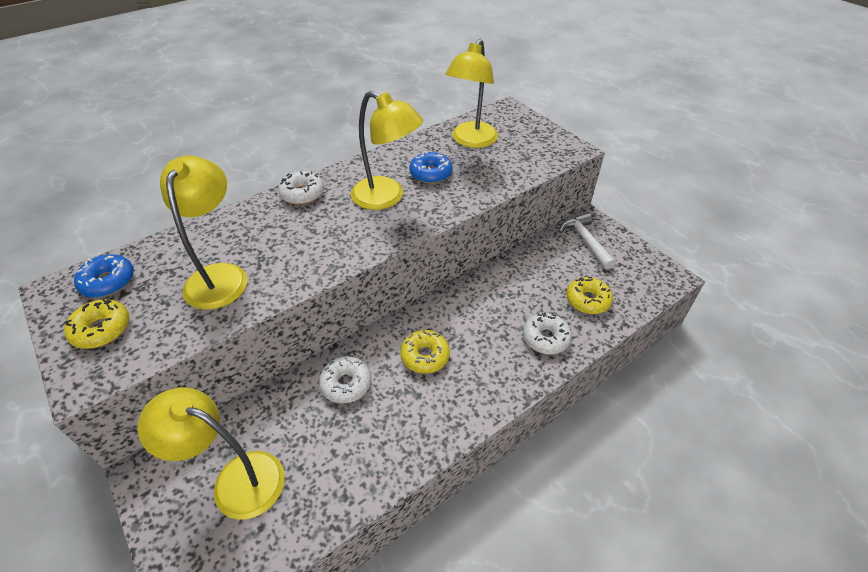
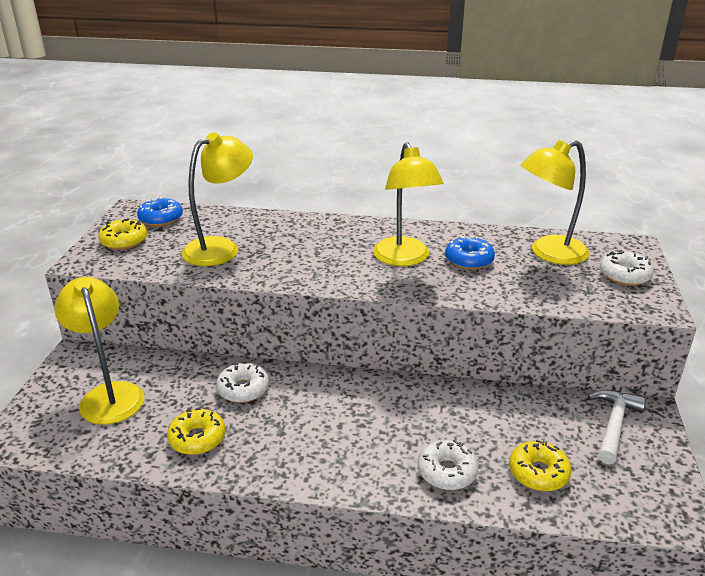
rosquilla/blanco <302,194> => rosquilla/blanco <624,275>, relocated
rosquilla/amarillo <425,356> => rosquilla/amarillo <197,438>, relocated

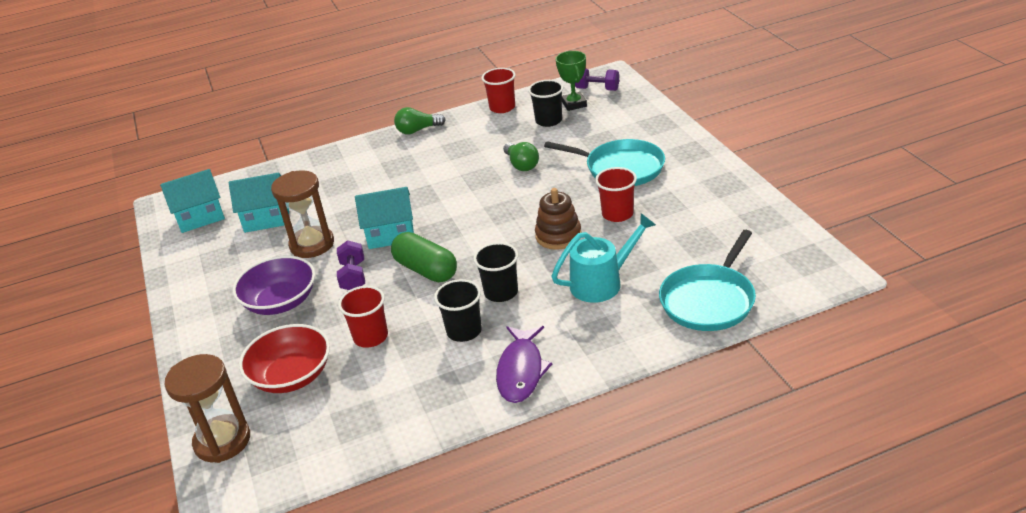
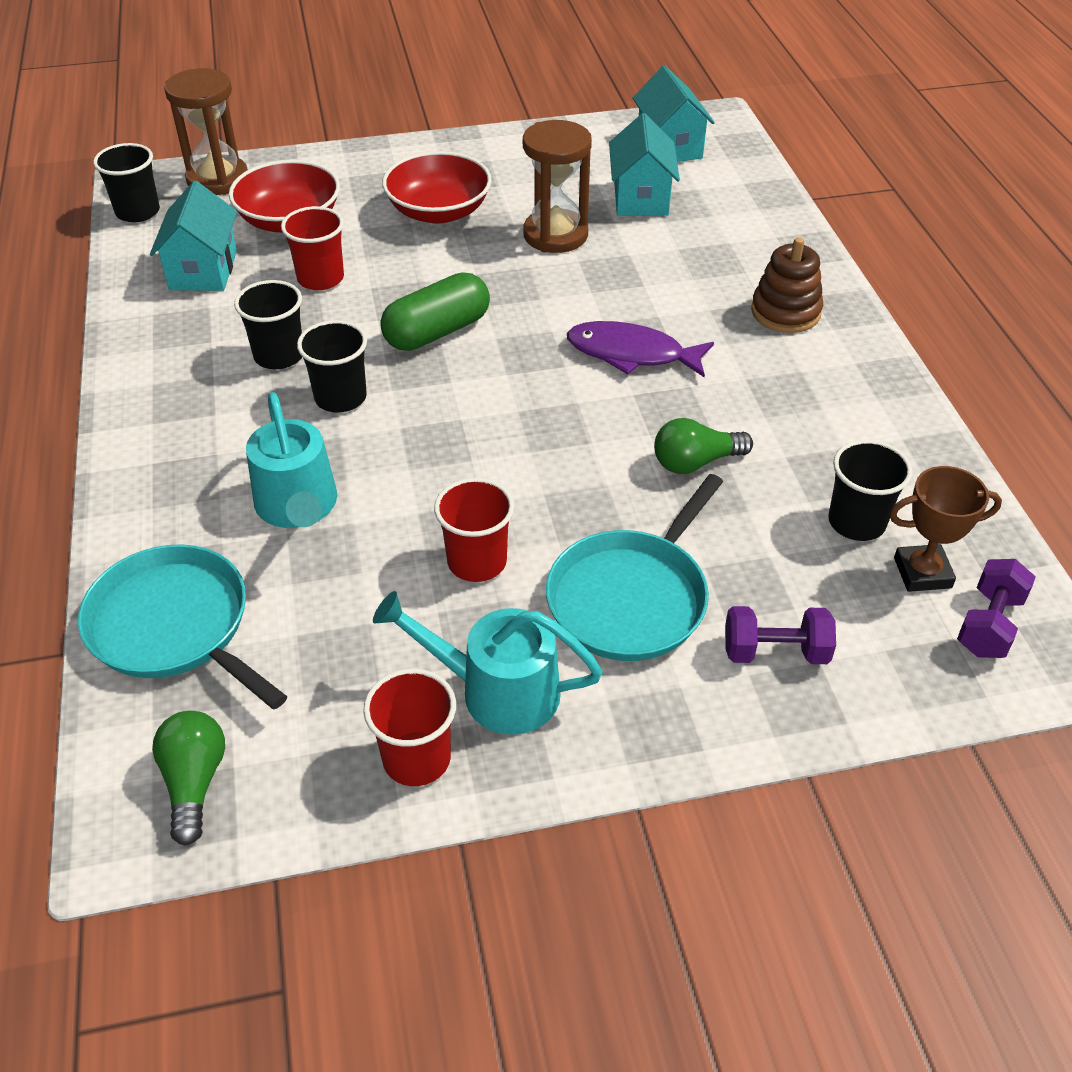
cuenco/morado <280,301> => cuenco/rojo <439,211>
mancuerna/morado <353,276> => mancuerna/morado <775,652>, relocated
casa/turquesa <390,234> => casa/turquesa <203,270>, relocated
bombilla/verde <418,130> => bombilla/verde <194,783>, relocated
vaso/rojo <502,107> => vaso/rojo <417,759>, relocated
pez/morado <521,371> => pez/morado <632,354>, relocated
juguete apilable/marrón <558,236> => juguete apilable/marrón <785,312>, relocated
trofeo/verde <574,104> => trofeo/marrón <922,573>
nothing => vaso/negro <138,212>
nothing => regadera/turquesa <496,691>

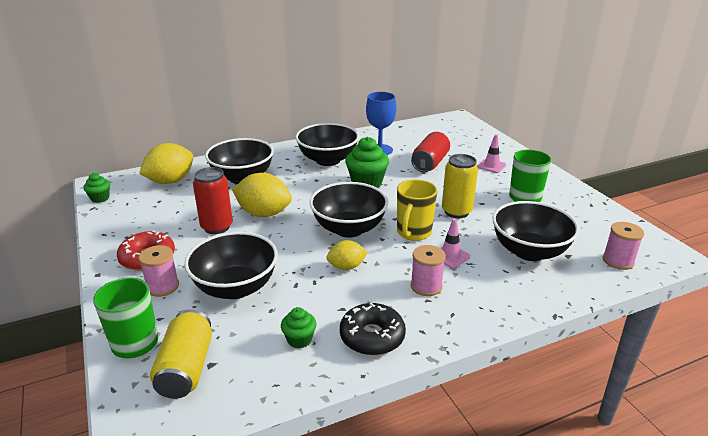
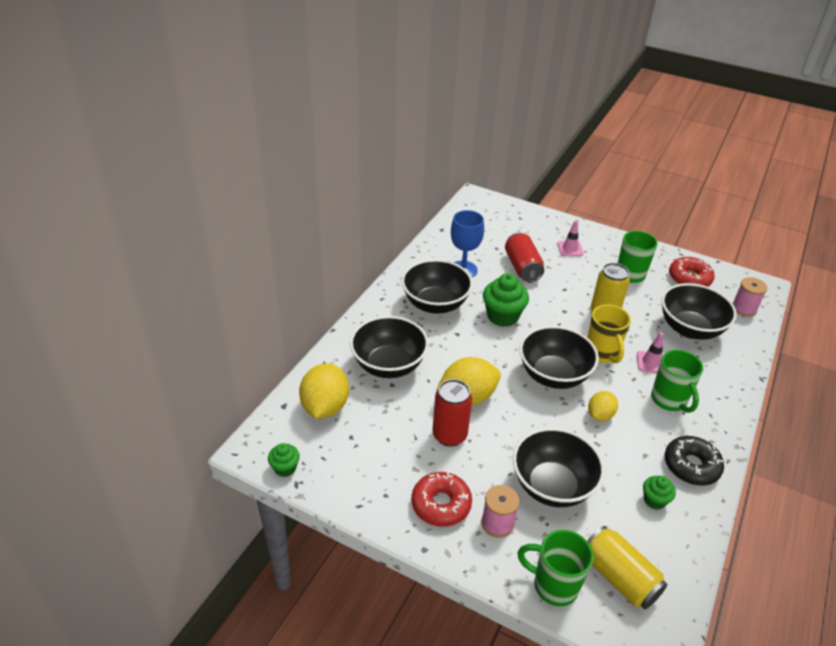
carrete/rosa <426,286> => taza/verde <669,400>
nothing => rosquilla/rojo <689,278>

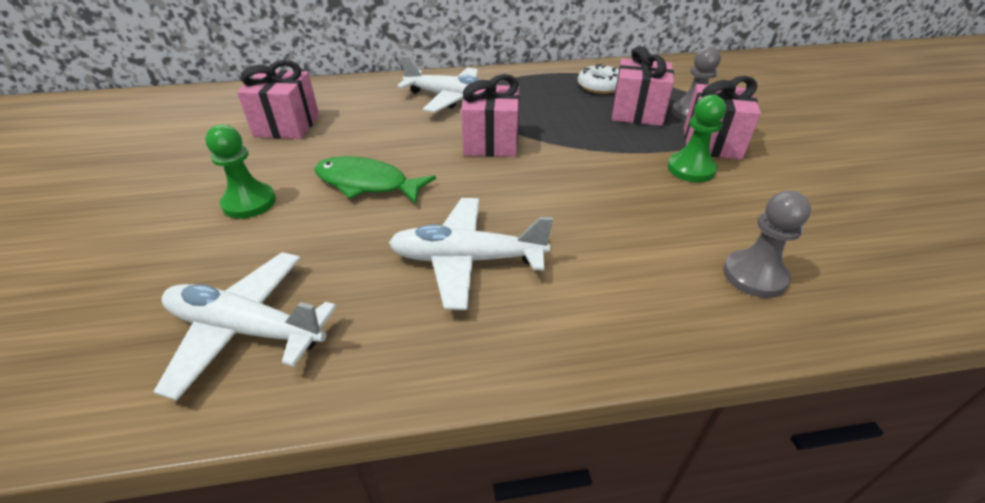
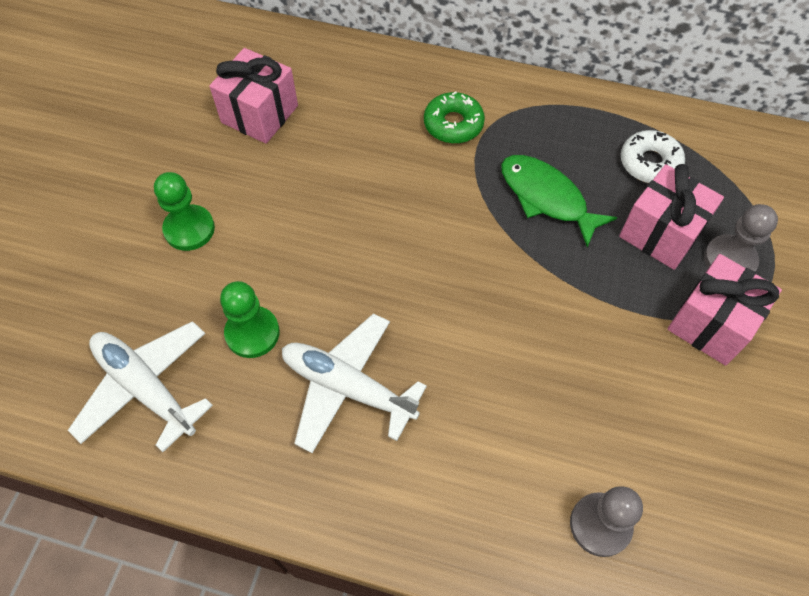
pez/verde <367,183> => pez/verde <546,198>, relocated
avión/blanco <451,98> => rosquilla/verde <453,124>
regalo/rosa <491,142> => nothing
peón/verde <691,169> => peón/verde <252,333>, relocated

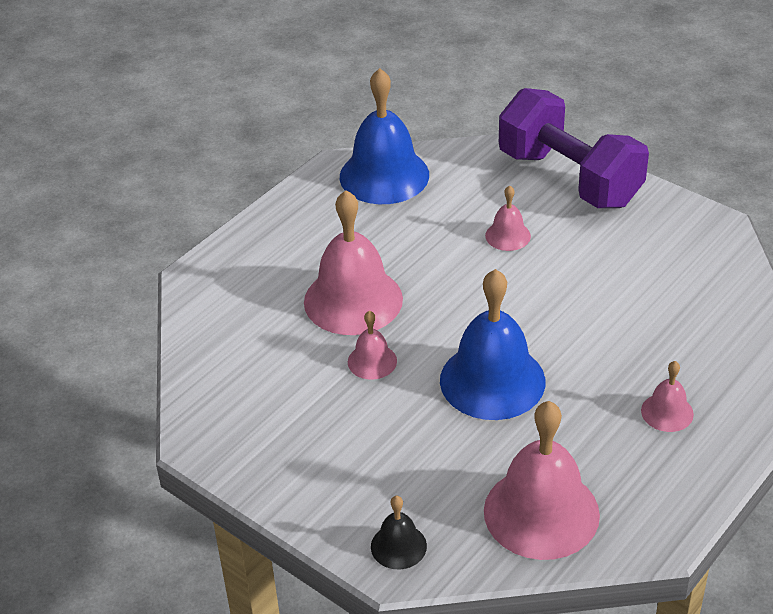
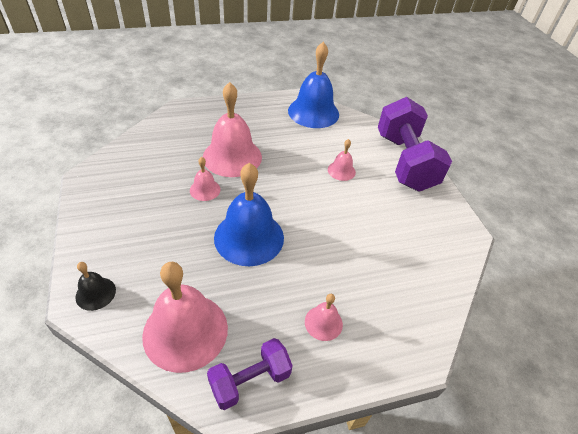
nothing => mancuerna/morado <250,380>

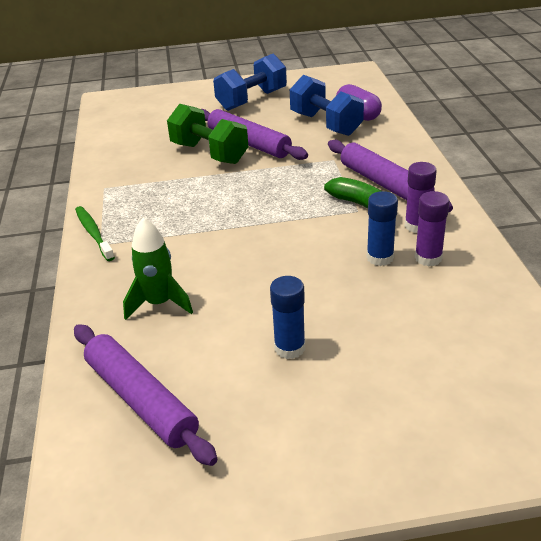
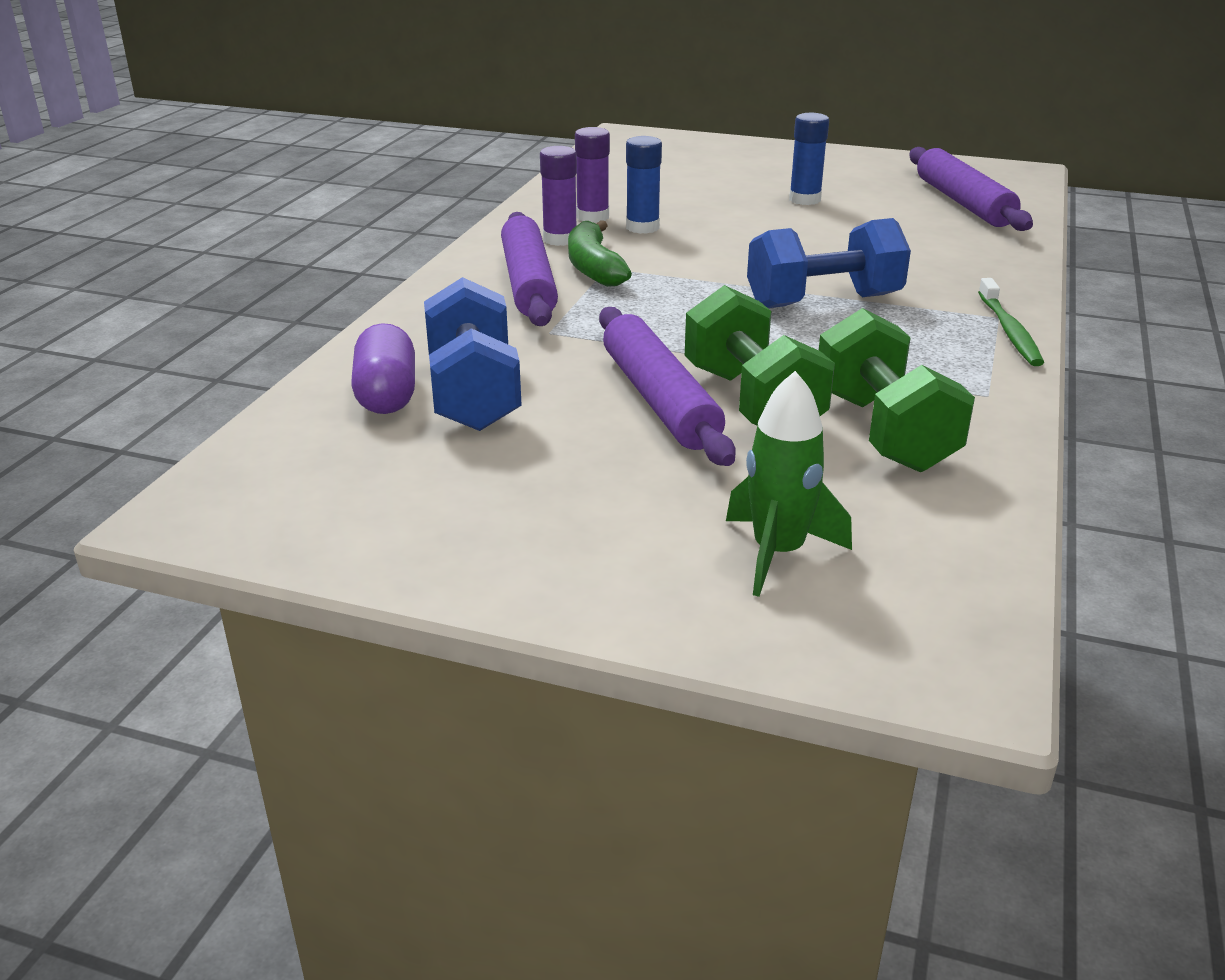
cohete/verde <159,303> => cohete/verde <778,553>, relocated
mancuerna/azul <252,100> => mancuerna/azul <823,301>, relocated
nothing => mancuerna/verde <883,431>

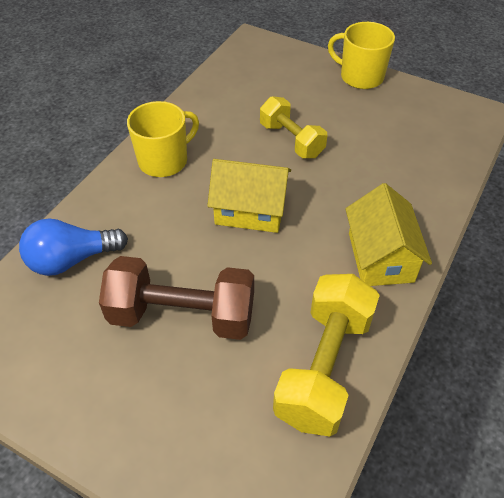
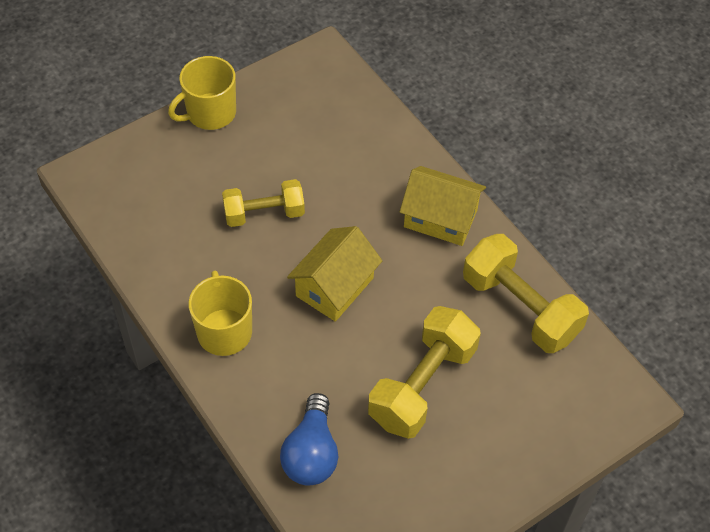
mancuerna/marrón <182,315> => mancuerna/amarillo <422,385>

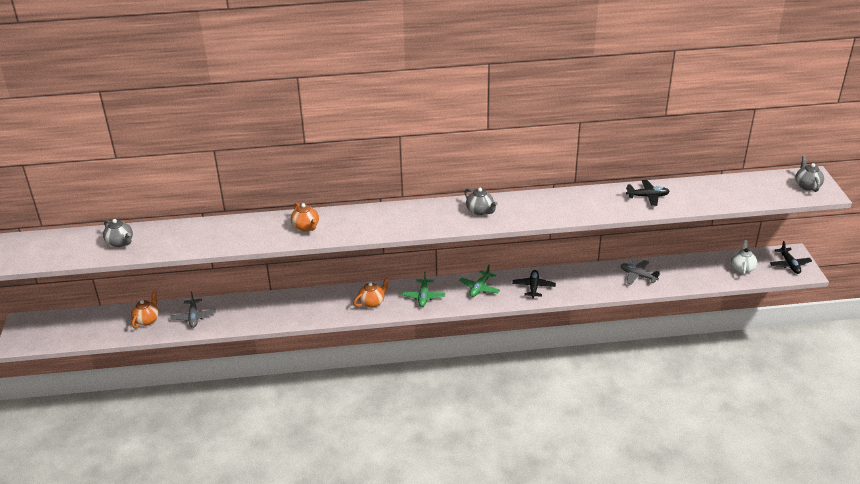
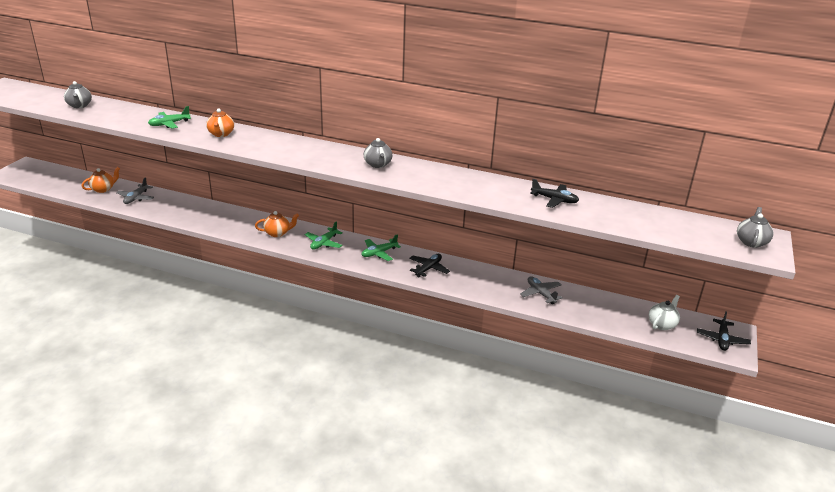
nothing => avión/verde <169,124>

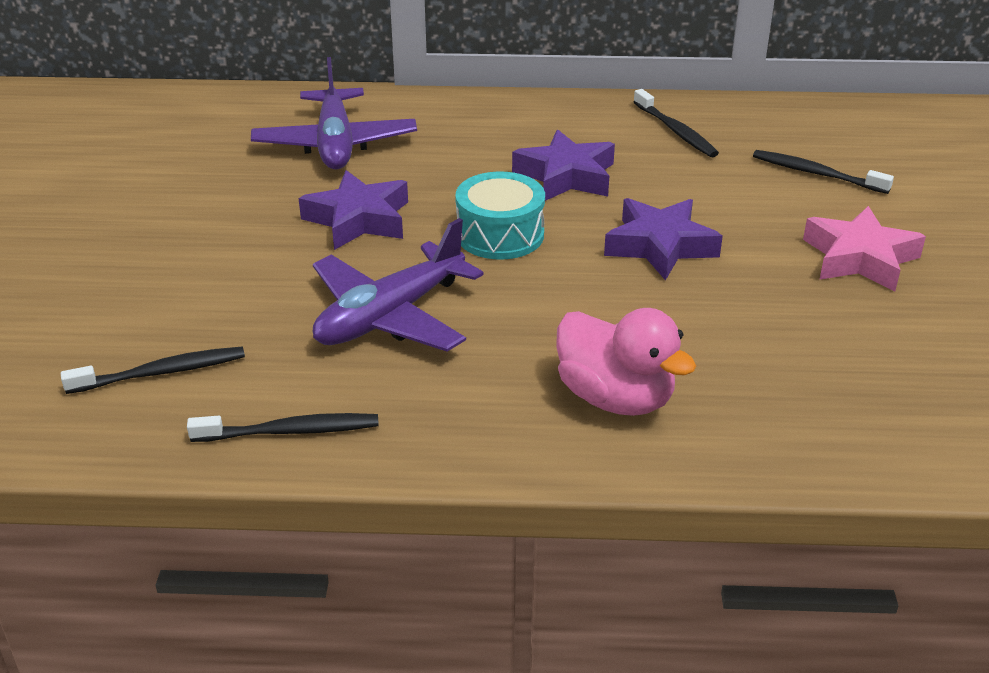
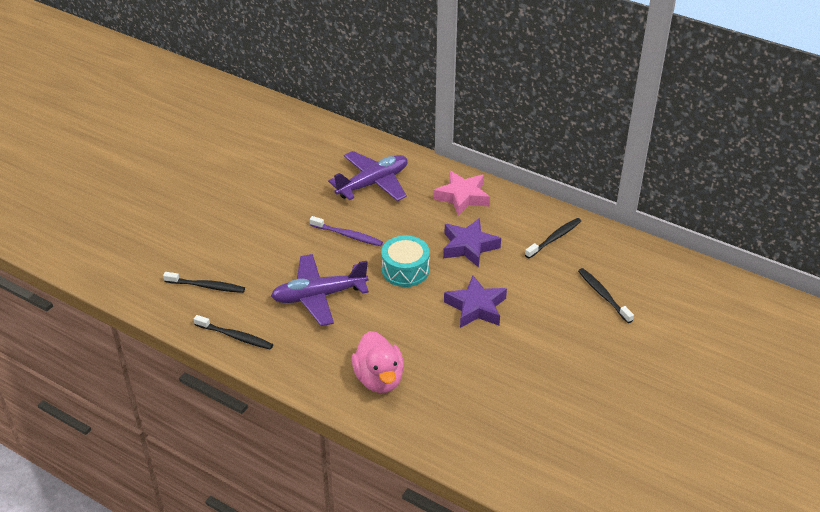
avión/morado <335,144> => avión/morado <373,183>, 150 degrees counterclockwise
estrella/morado <359,219> => cepillo de dientes/morado <348,235>
cepillo de dientes/negro <675,131> => cepillo de dientes/negro <554,238>, 135 degrees counterclockwise
estrella/rosa <859,258> => estrella/rosa <462,197>, relocated

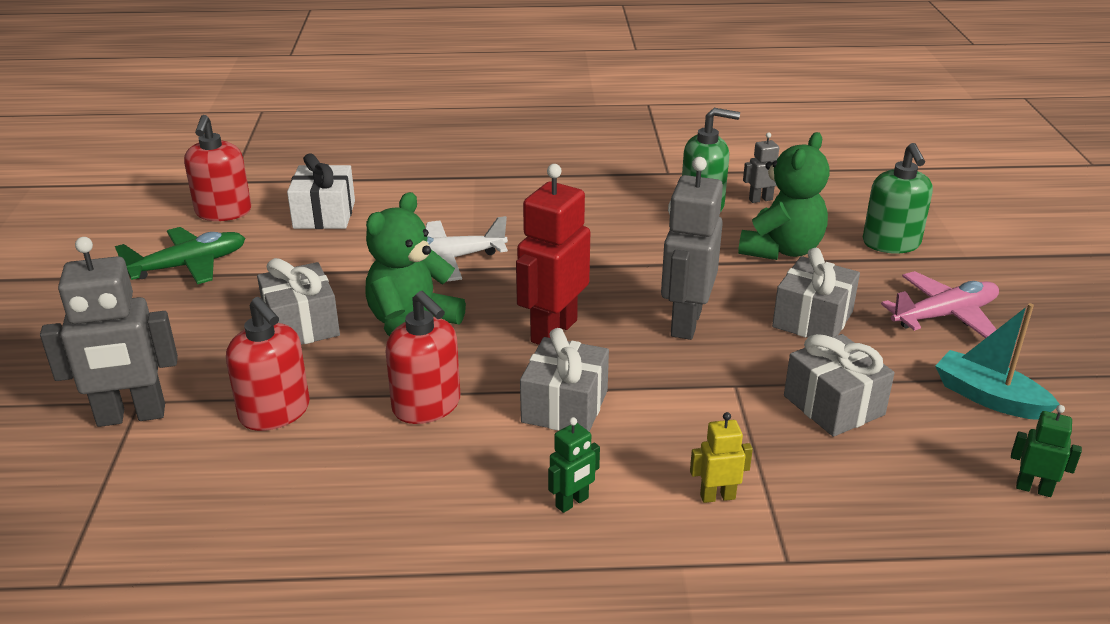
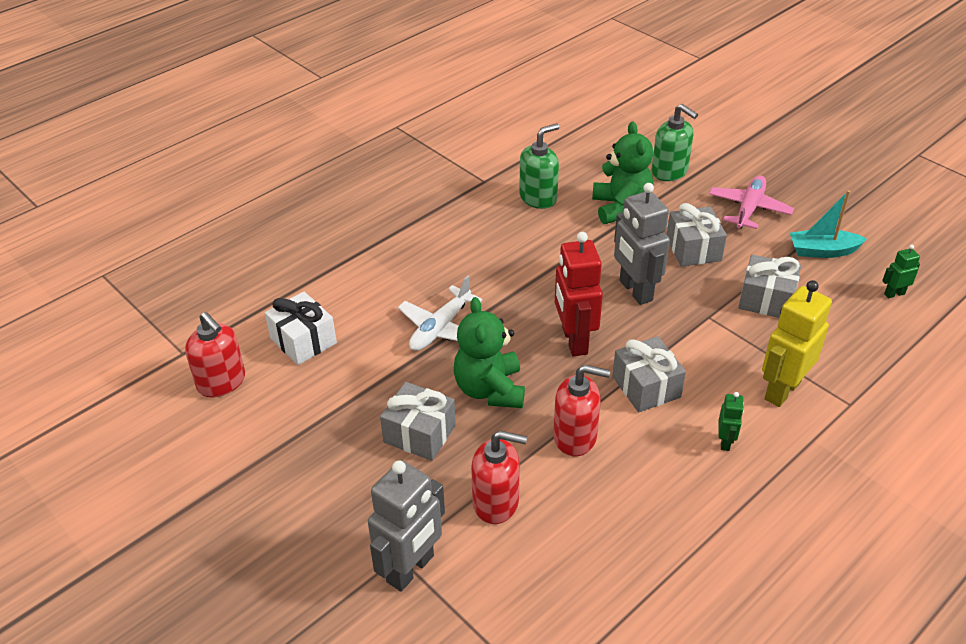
avión/verde <189,265> => nothing
robot/amarillo <717,496> => robot/amarillo <782,390>, x2.08
robot/gris <760,199> => nothing

